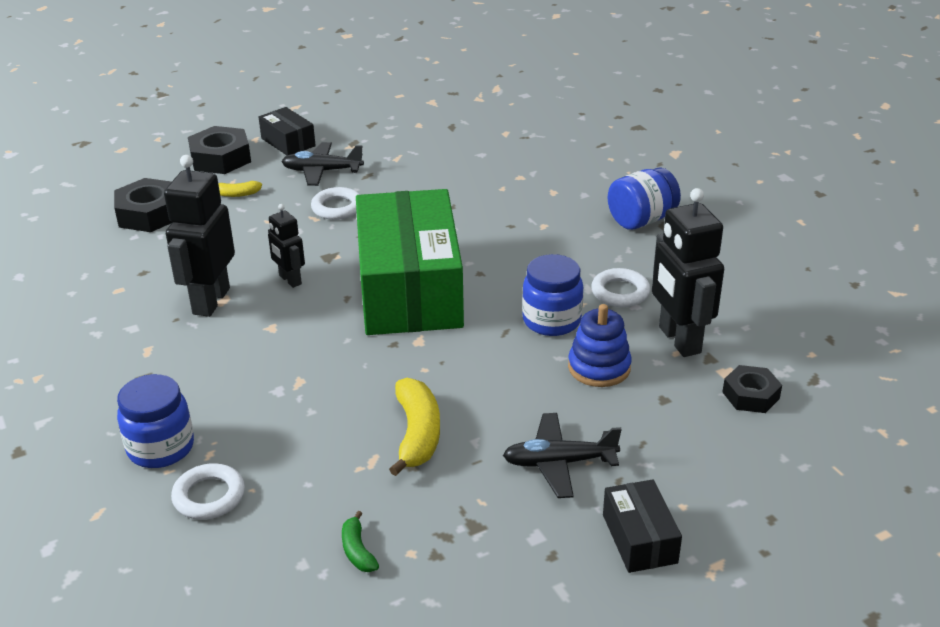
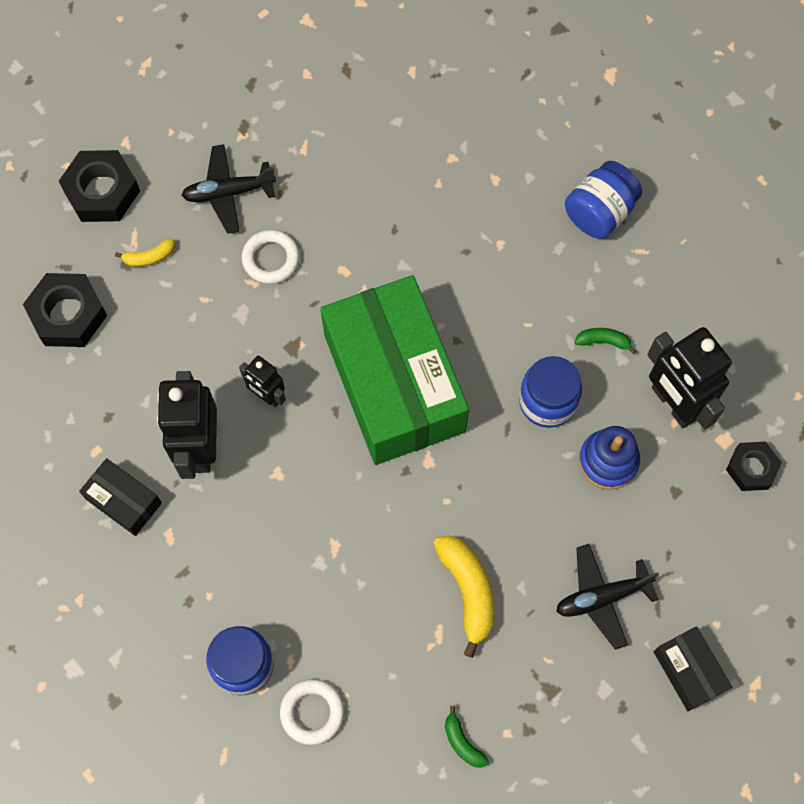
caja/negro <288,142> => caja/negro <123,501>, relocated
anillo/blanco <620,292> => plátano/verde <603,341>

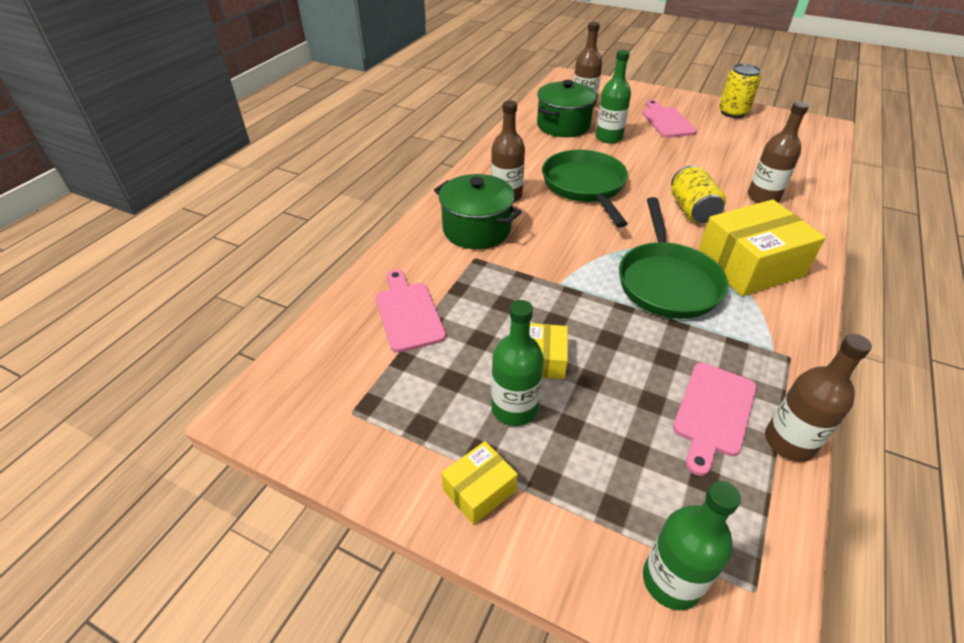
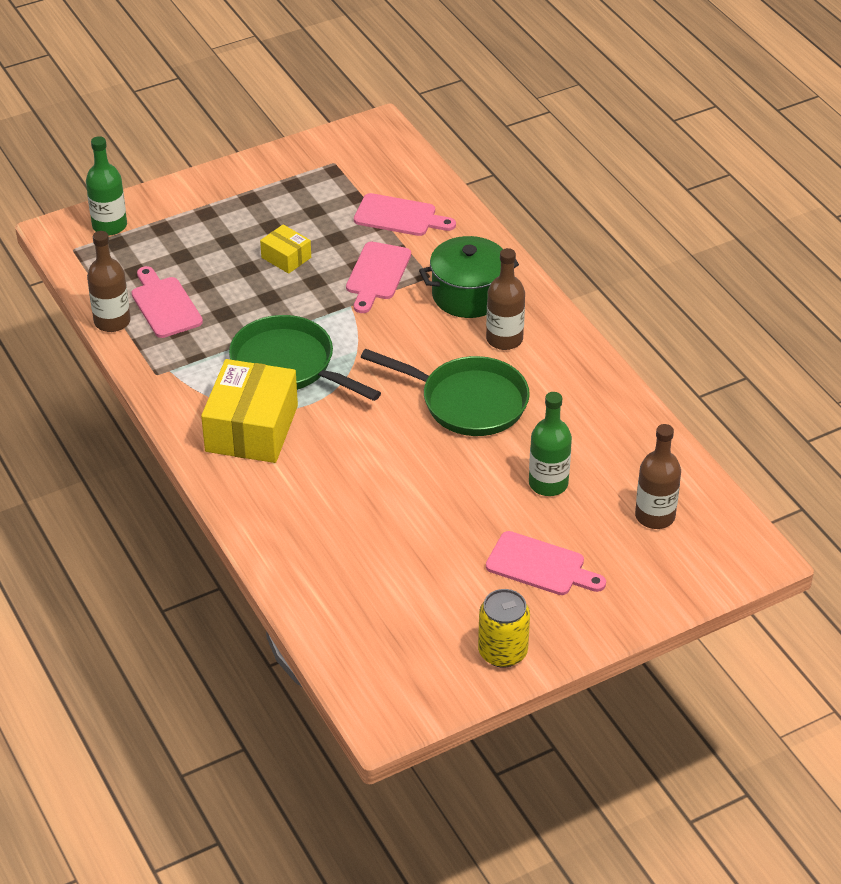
caja/amarillo <479,490> => nothing
botella/verde <514,408> => nothing
olla/verde <563,125> => nothing
lata/amarillo <692,210> => nothing
botella/marrón <763,197> => nothing
nothing => tabla de cortar/rosa <377,274>

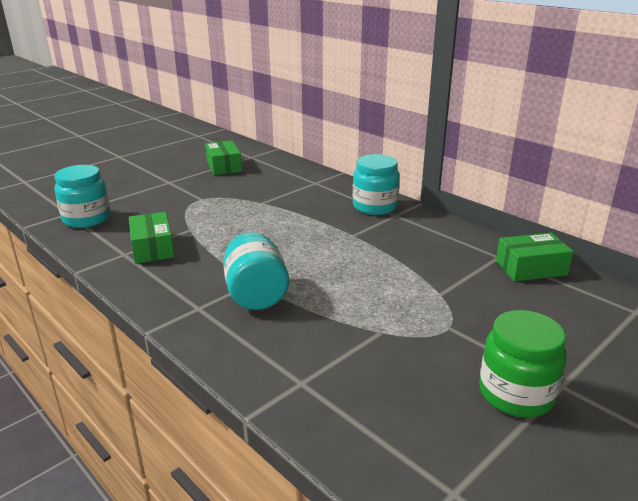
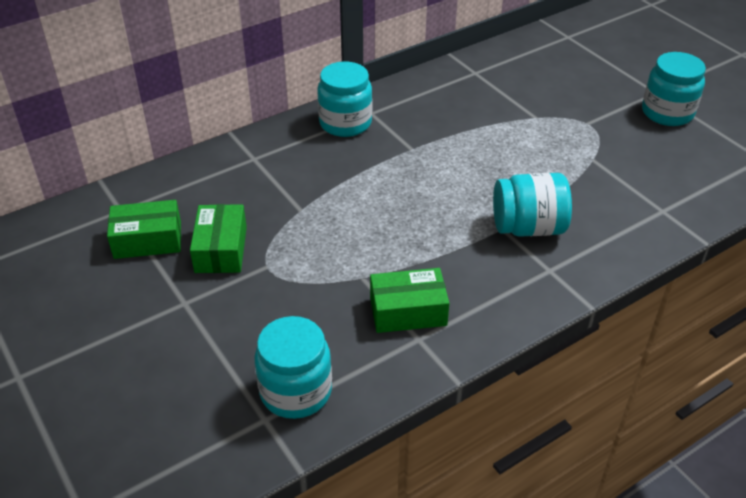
tarro/verde <516,394> => tarro/turquesa <667,113>
caja/verde <531,268> => caja/verde <221,249>, relocated

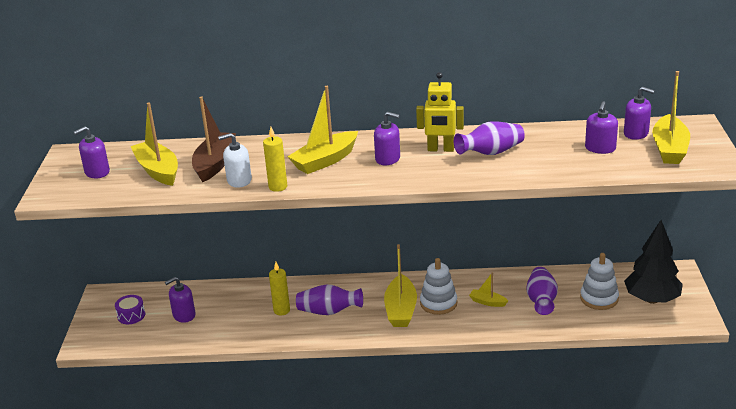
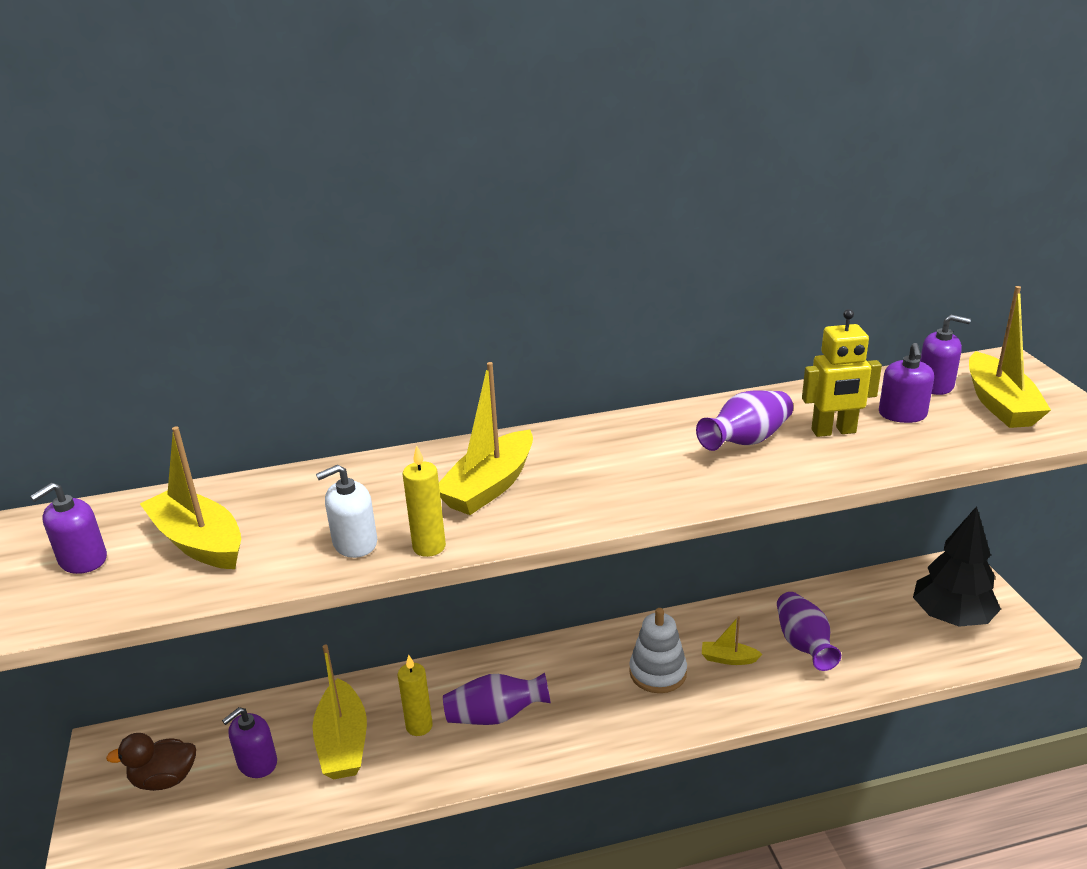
tambor/morado <131,315> => pato/marrón <164,779>
barco/marrón <215,164> => nothing
dispensador de jabón/morado <388,159> => nothing
barco/amarillo <401,310> => barco/amarillo <343,742>, relocated
robot/amarillo <440,149> => robot/amarillo <833,431>, relocated
juguete apilable/blanco <599,298> => nothing

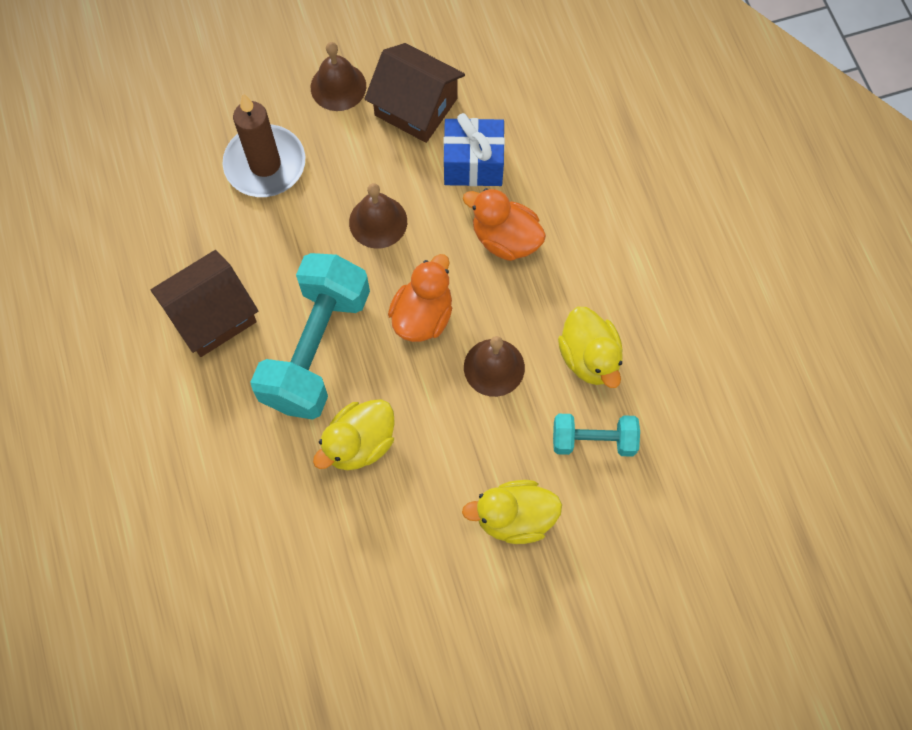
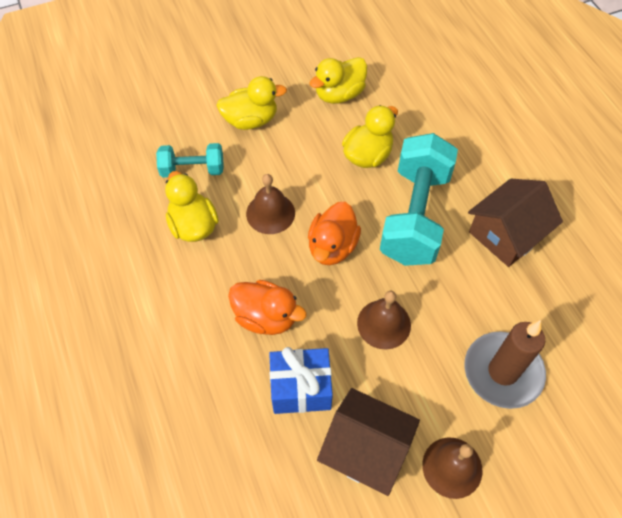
nothing => pato/amarillo <339,94>

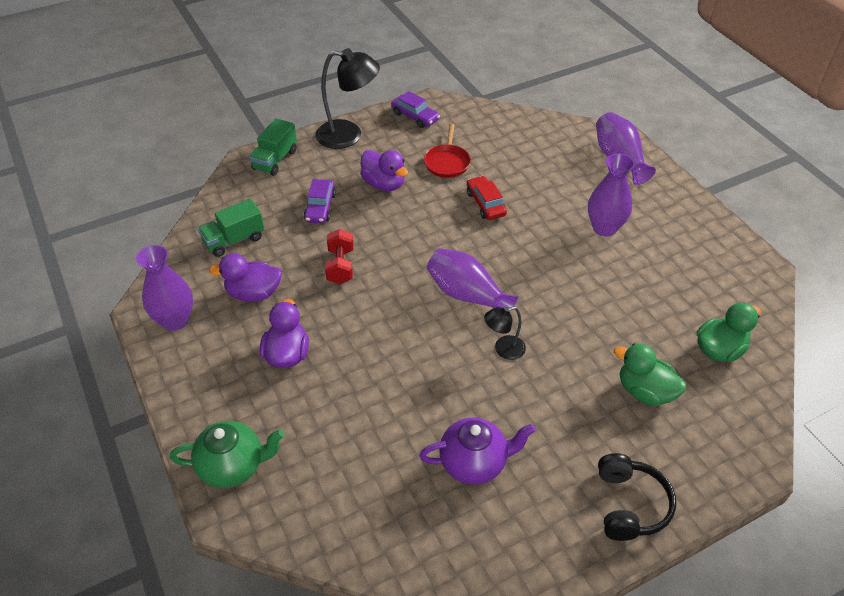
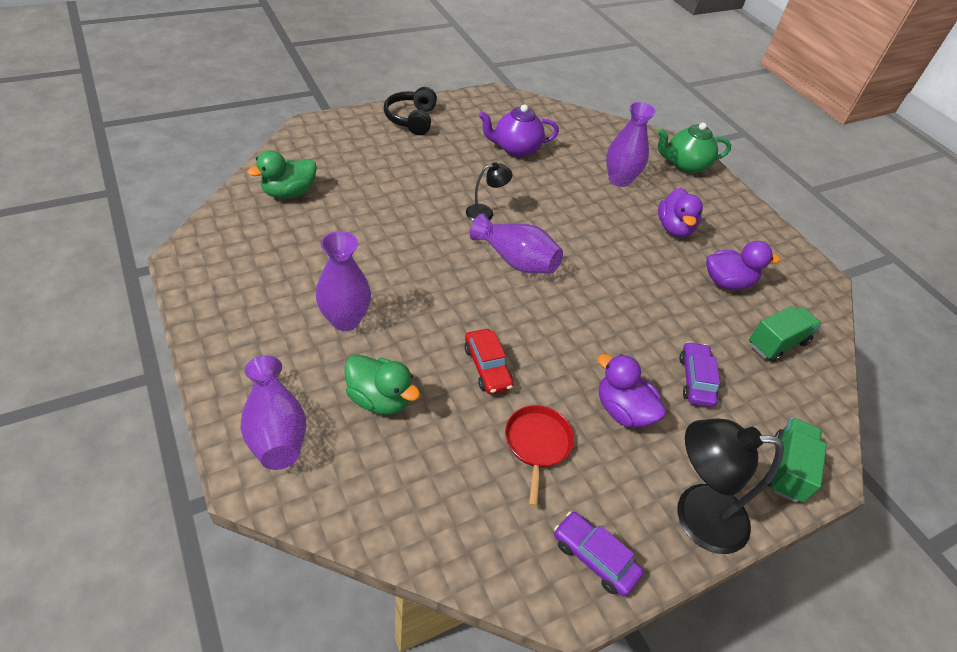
florero/morado <175,320> => florero/morado <619,180>, relocated
mancuerna/rojo <340,266> => nothing
pato/verde <645,391> => pato/verde <380,399>, relocated

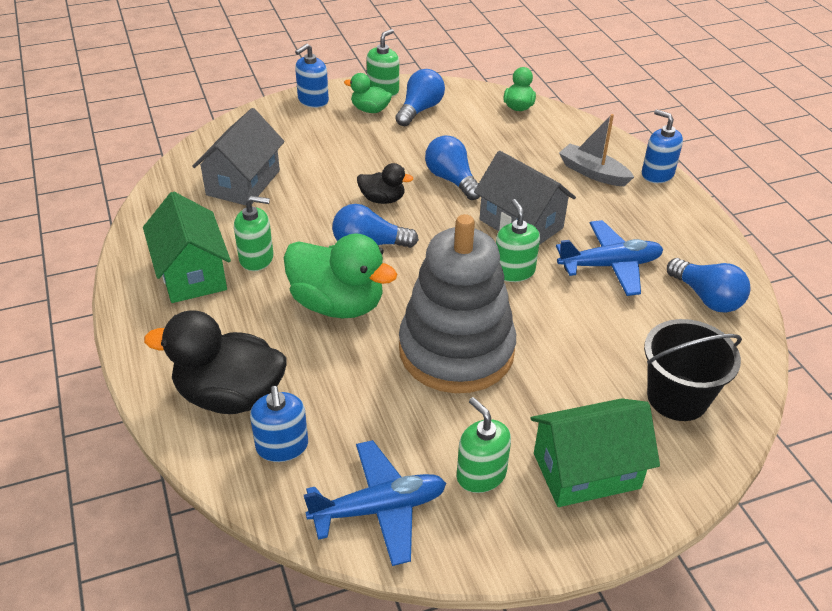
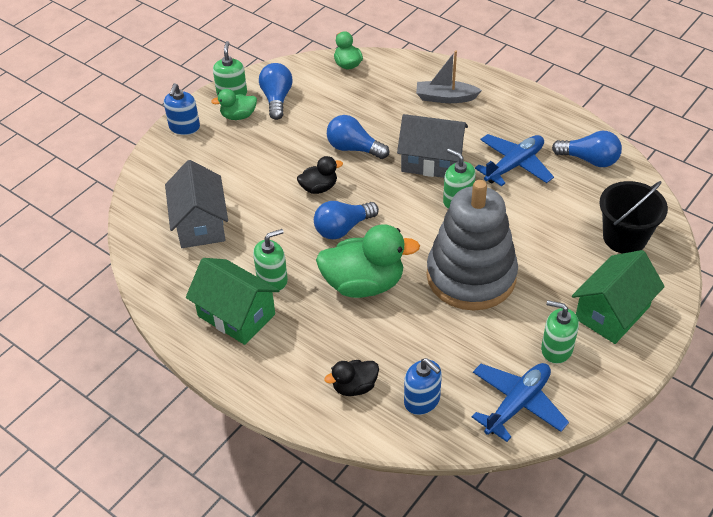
pato/negro <230,396> => pato/negro <354,387>, x0.52
dispensador de jabón/azul <657,174> => nothing

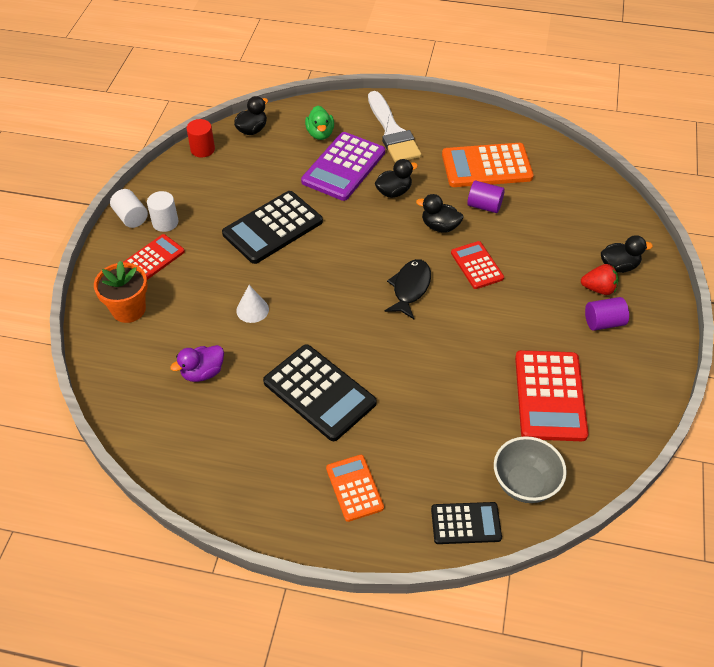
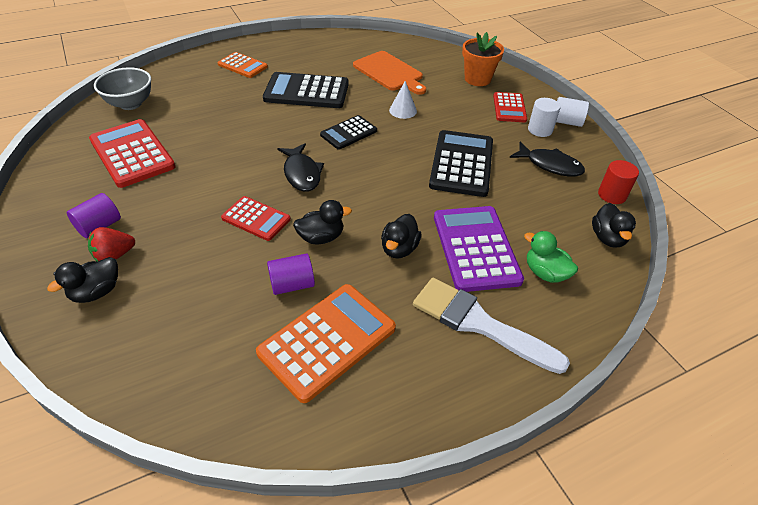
pato/morado <203,372> => tabla de cortar/naranja <389,72>
calculadora/negro <466,523> => calculadora/negro <348,133>, relocated
nothing => pez/negro <550,165>

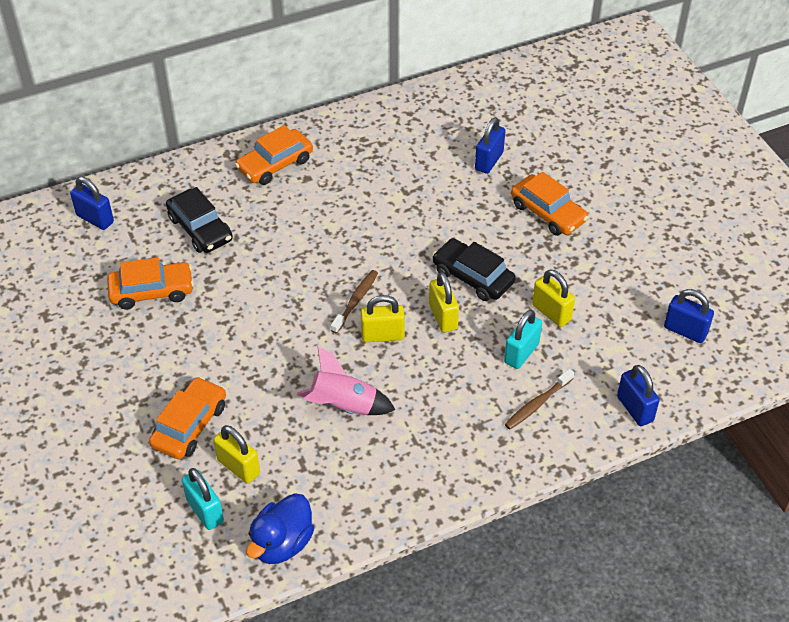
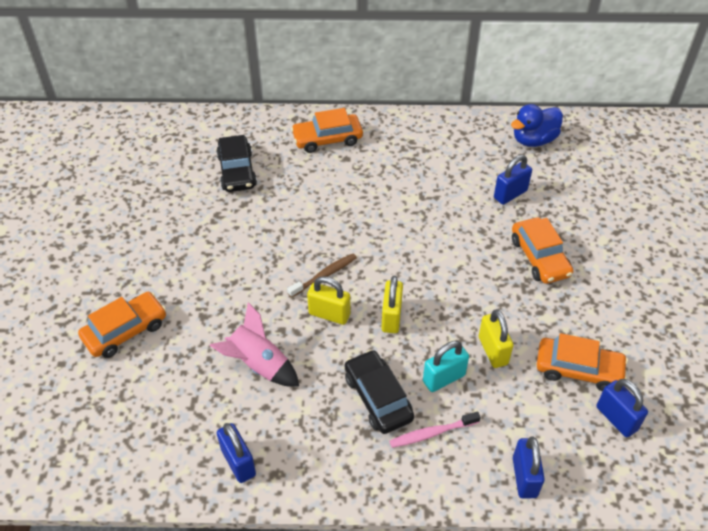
candado/azul <95,219> => candado/azul <238,462>, relocated
coche/naranja <152,291> => coche/naranja <578,369>, relocated
candado/turquesa <205,511> => nothing
candado/amarillo <238,467> => nothing
pato/azul <282,543> => pato/azul <533,140>, relocated
coche/negro <473,276> => coche/negro <378,397>, relocated
cepillo de dientes/marrón <538,403> => cepillo de dientes/rosa <432,433>

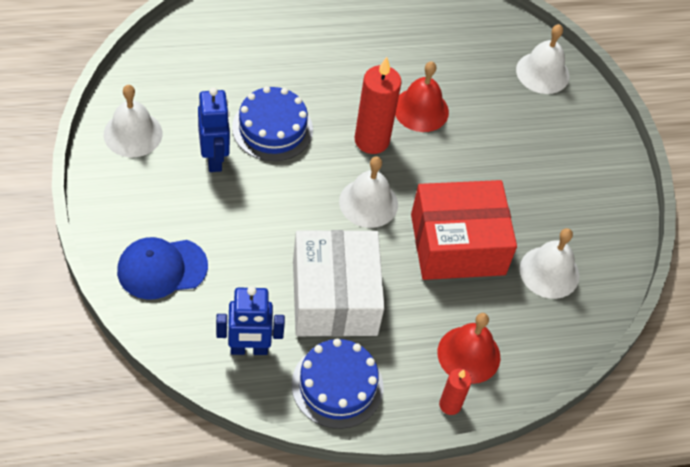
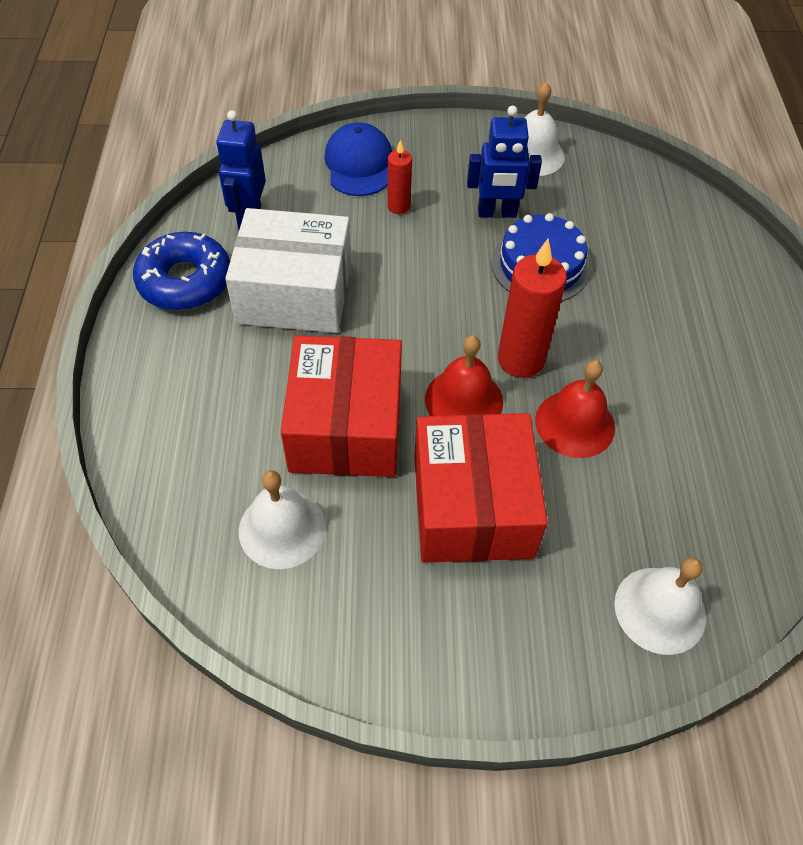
tarta/azul <337,385> => rosquilla/azul <185,281>
campana/blanco <368,203> => nothing
campana/rojo <468,354> => campana/rojo <464,400>, relocated
vela/rojo <450,405> => vela/rojo <398,206>, relocated
nothing => caja/rojo <472,506>

